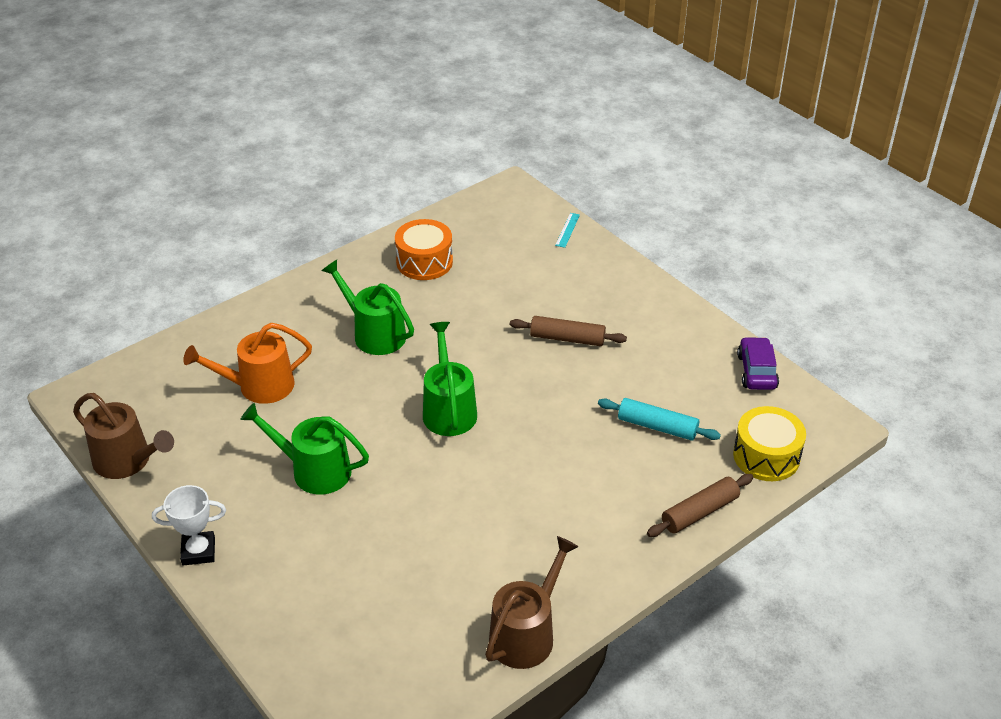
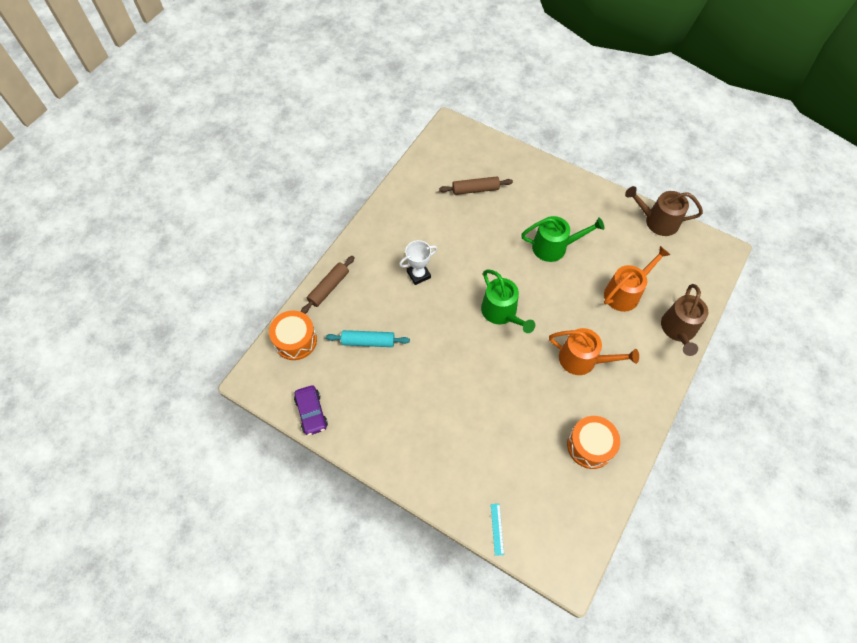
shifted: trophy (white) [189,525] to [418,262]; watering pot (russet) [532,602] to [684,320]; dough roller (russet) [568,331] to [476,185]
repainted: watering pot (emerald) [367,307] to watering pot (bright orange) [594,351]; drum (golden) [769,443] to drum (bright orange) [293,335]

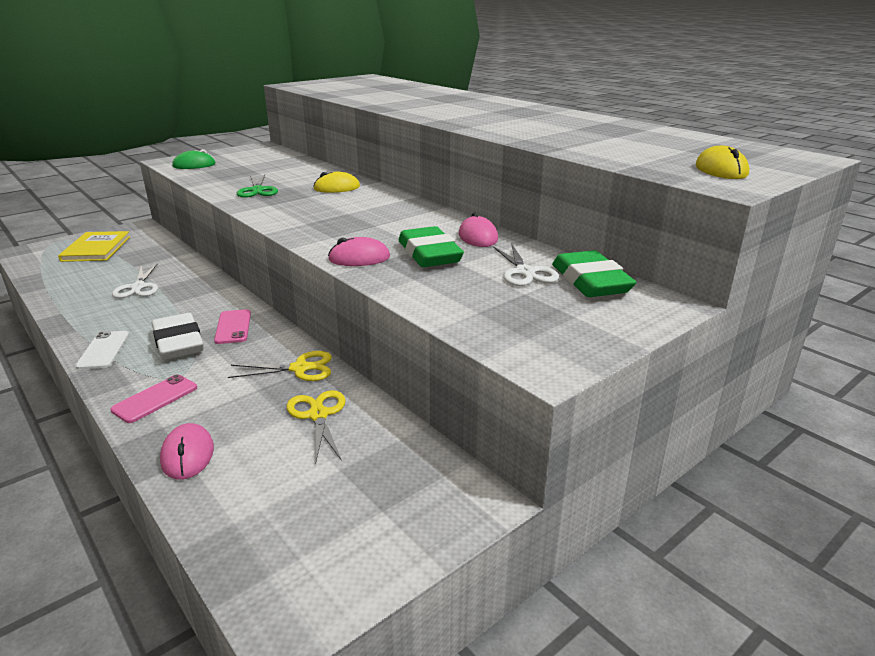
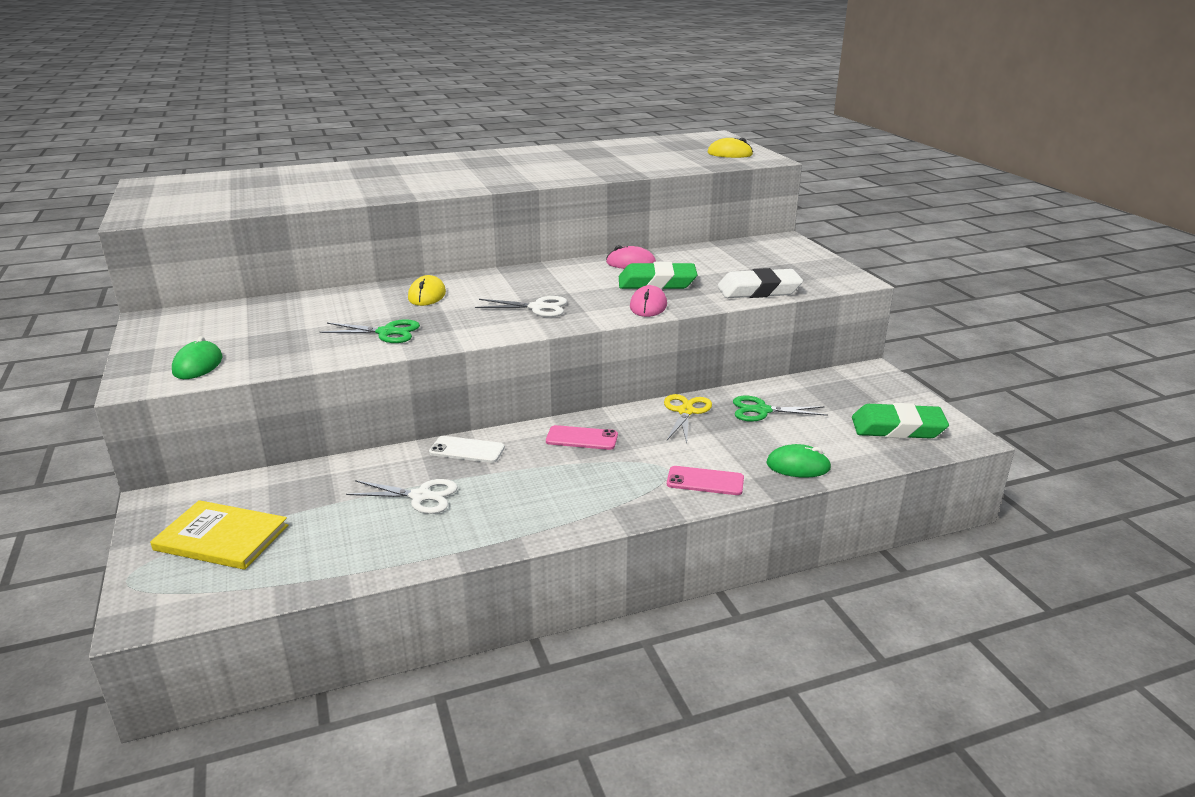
shifted: phone (white) [102,350] to [467,449]; pencil eraser (white) [178,336] to [760,283]; shears (white) [526,264] to [521,306]; pencil eraser (emerald) [594,273] to [900,421]
repainted: computer mouse (pink) [187,451] to computer mouse (emerald) [798,461]; shears (golden) [316,427] to shears (emerald) [780,409]
rotated: phone (pink) [153,398] = [705,480] 45 degrees counterclockwise

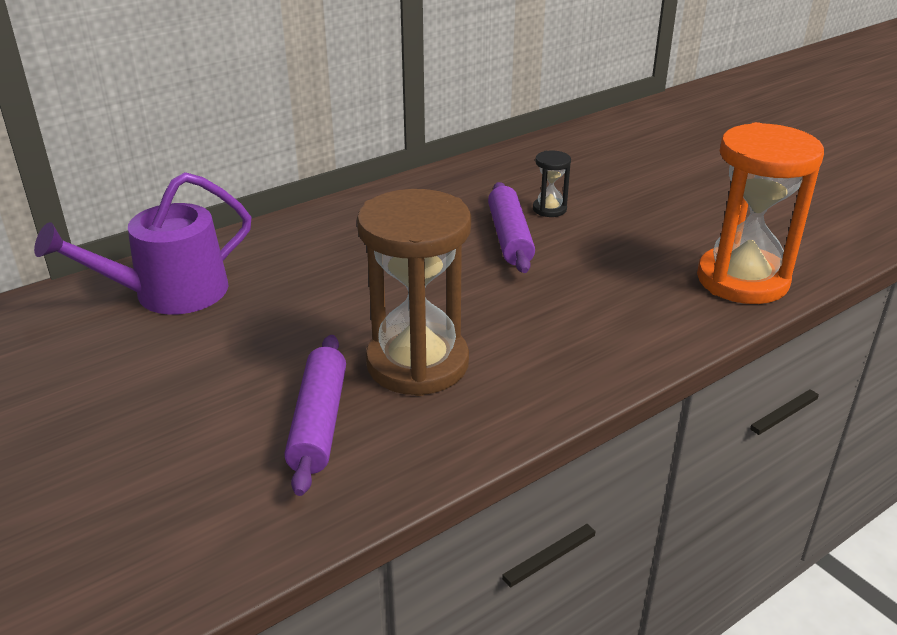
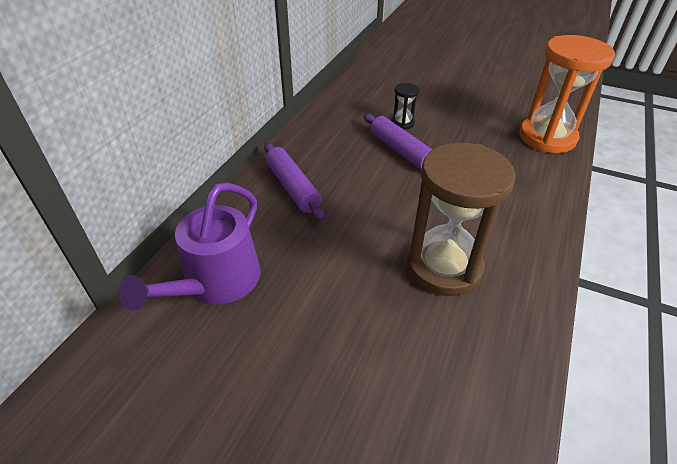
shifted: dough roller (violet) [315,415] to [294,182]

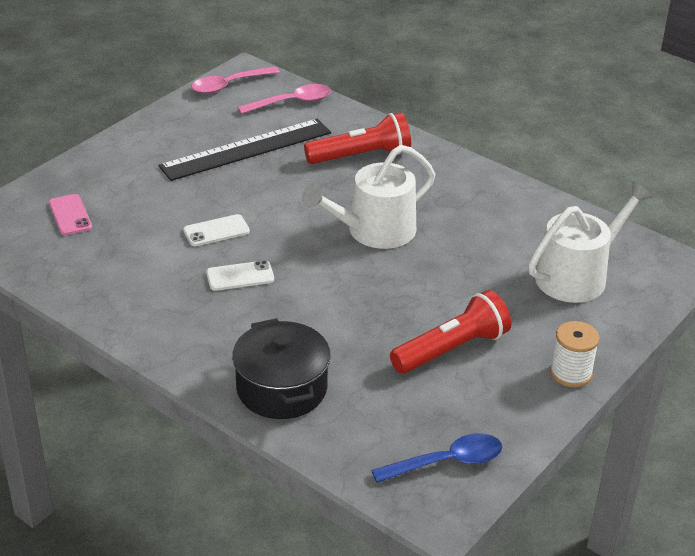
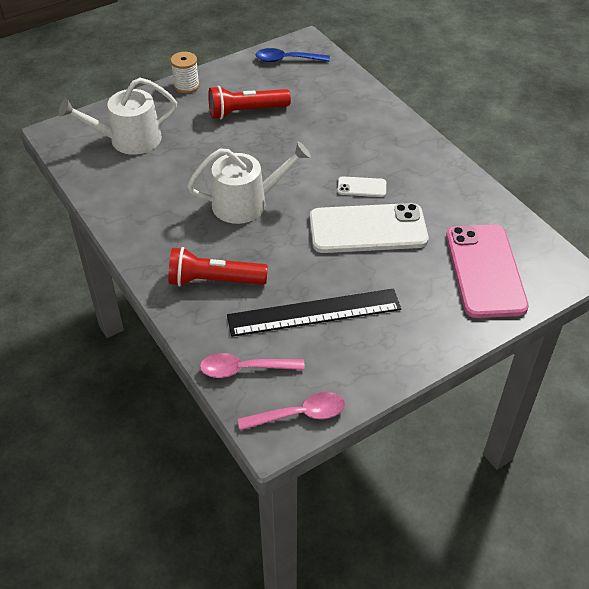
gone: cooking pot (ebony) [281,368]
scaled: phone (pink) [70,214] = [487,271] x2.26; phone (white) [216,230] = [369,228] x2.26

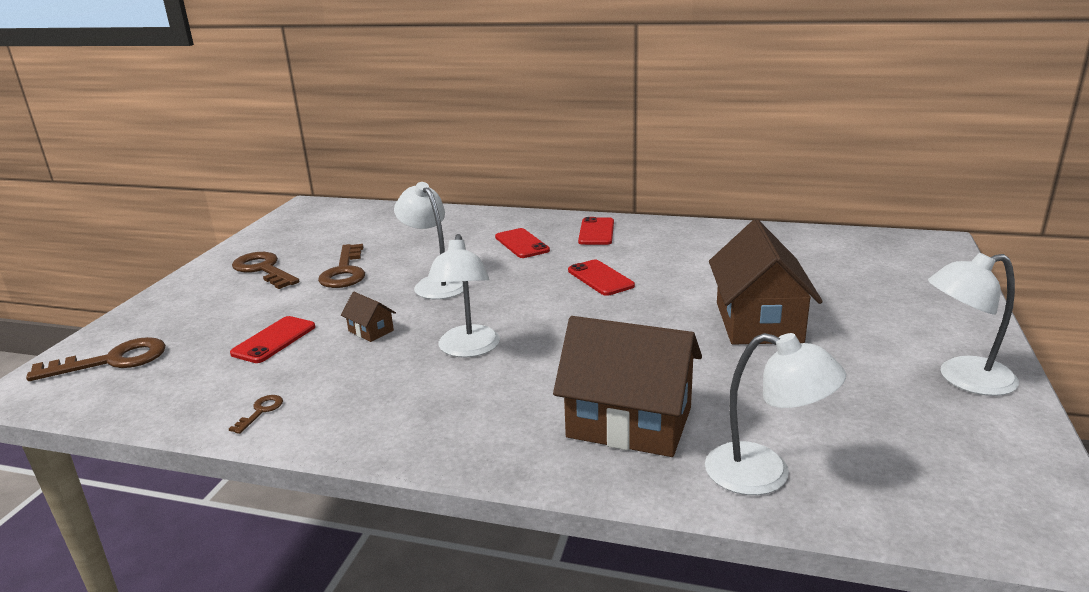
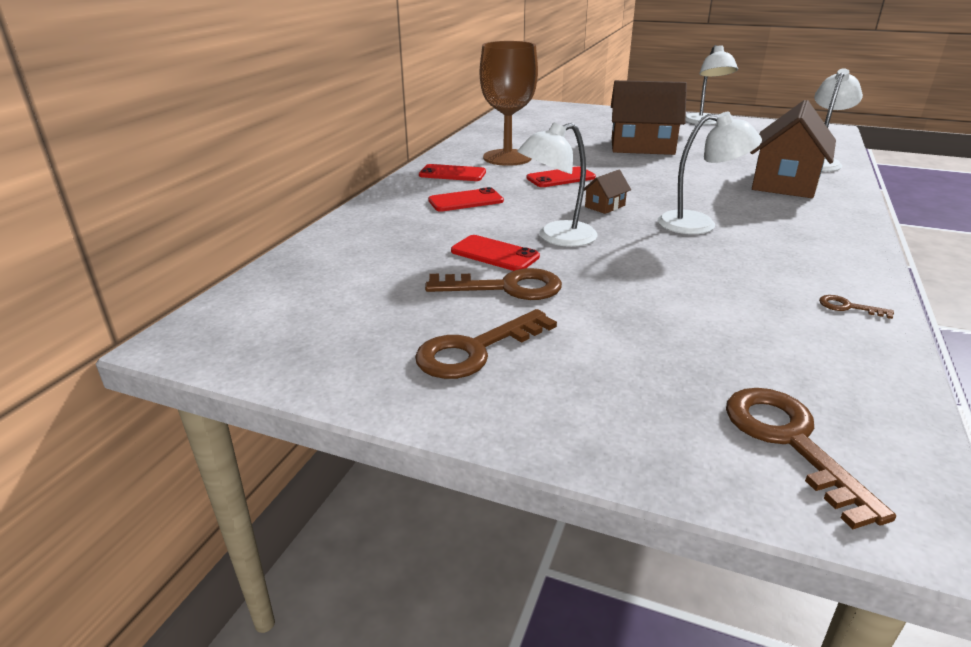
new: wine glass (russet) [509,103]
shifted: phone (scarlet) [272,339] to [495,253]; toy house (russet) [368,317] to [607,192]

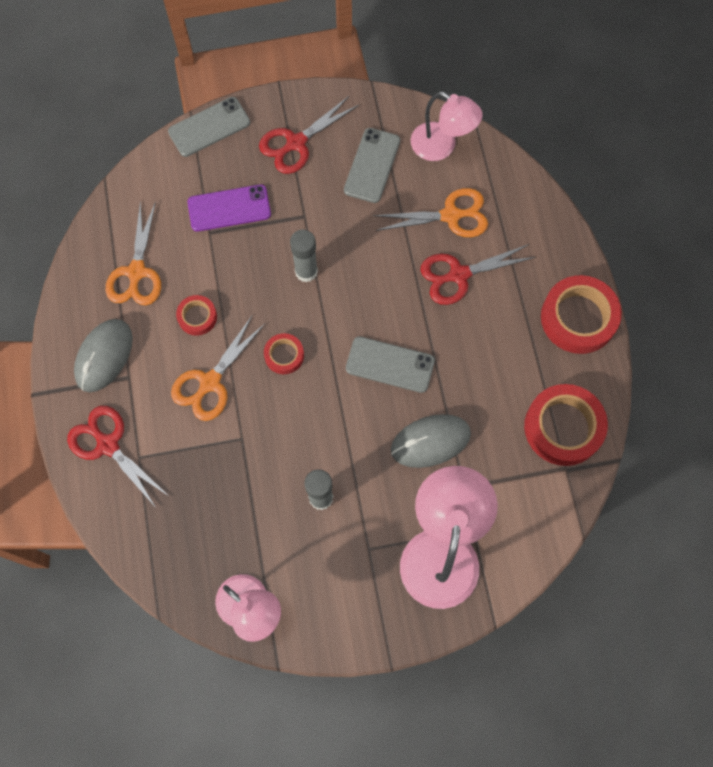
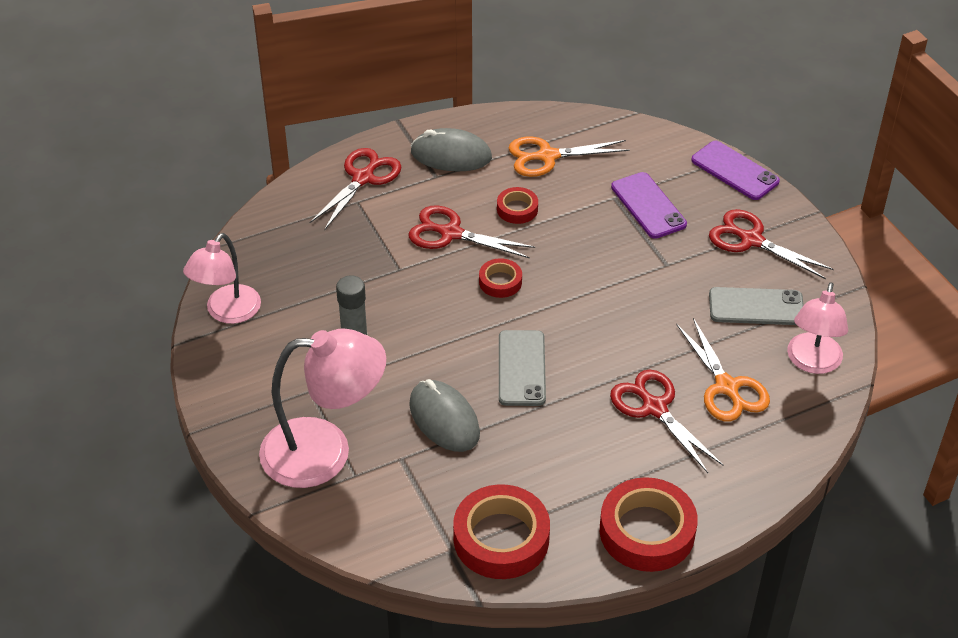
gone: stick of glue (gray) [304,256]
repainted: phone (gray) [209,127] to phone (violet) [735,170]; shears (bright orange) [218,368] to shears (scarlet) [472,231]

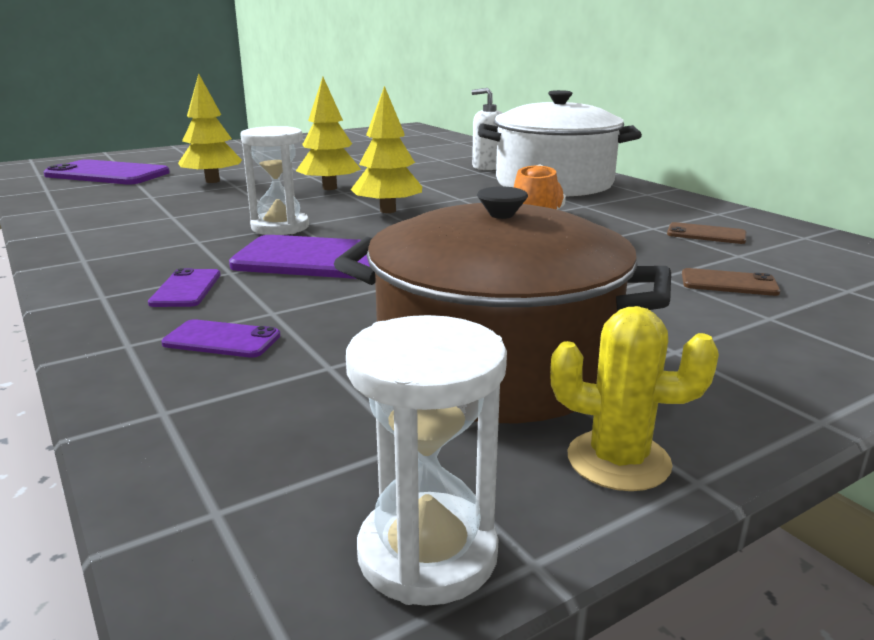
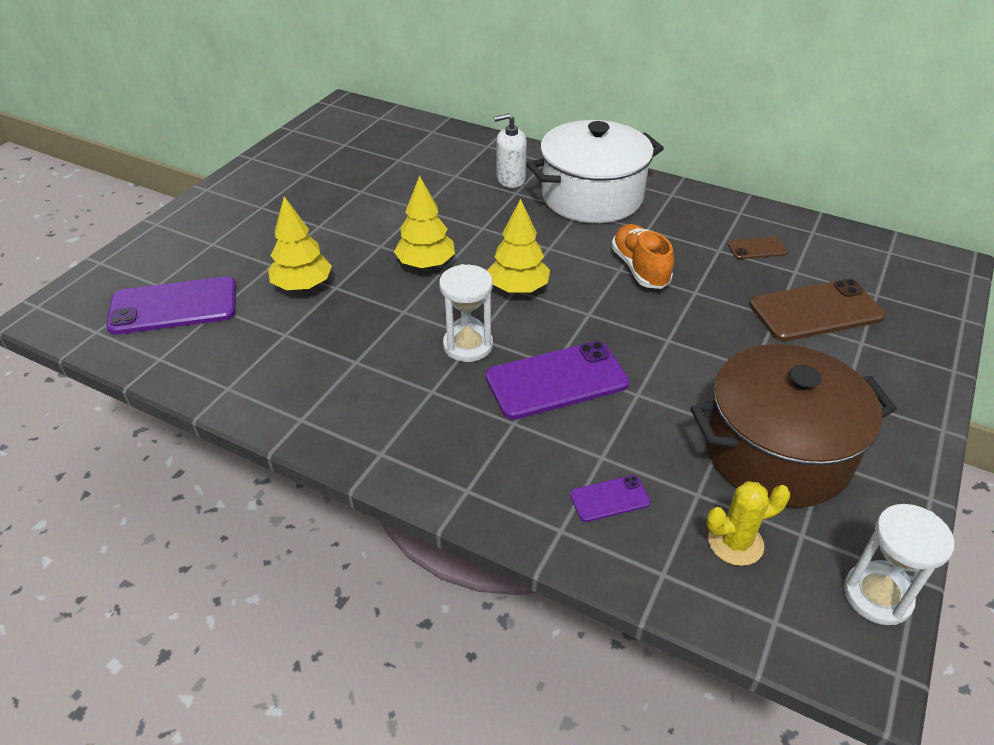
gone: phone (violet) [184,287]
shifted: cactus (golden) [634,398] to [748,523]
scaled: phone (russet) [731,282] = [817,310] x2.05

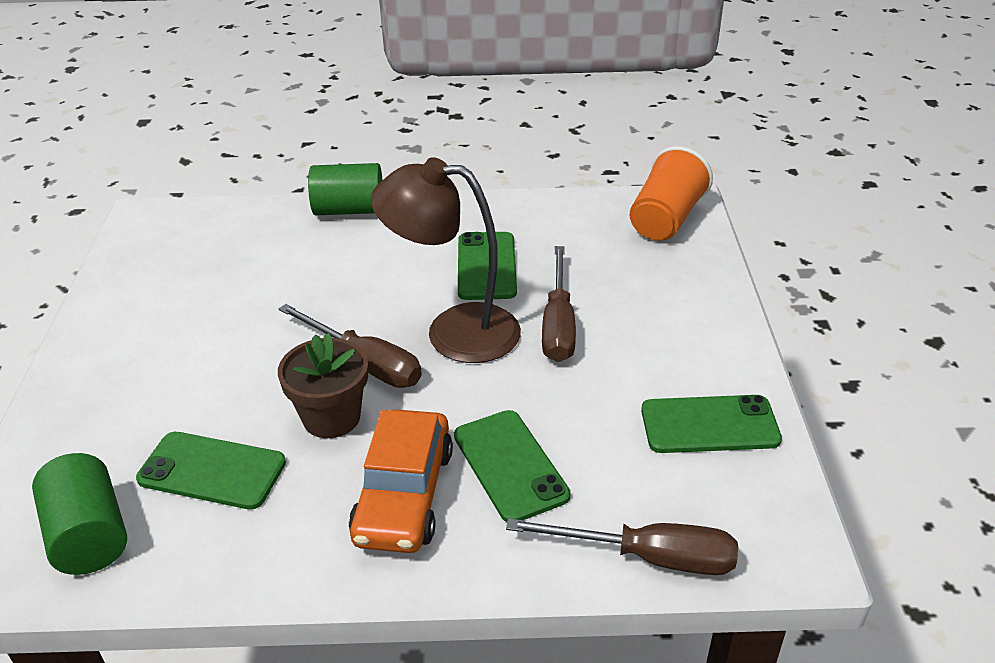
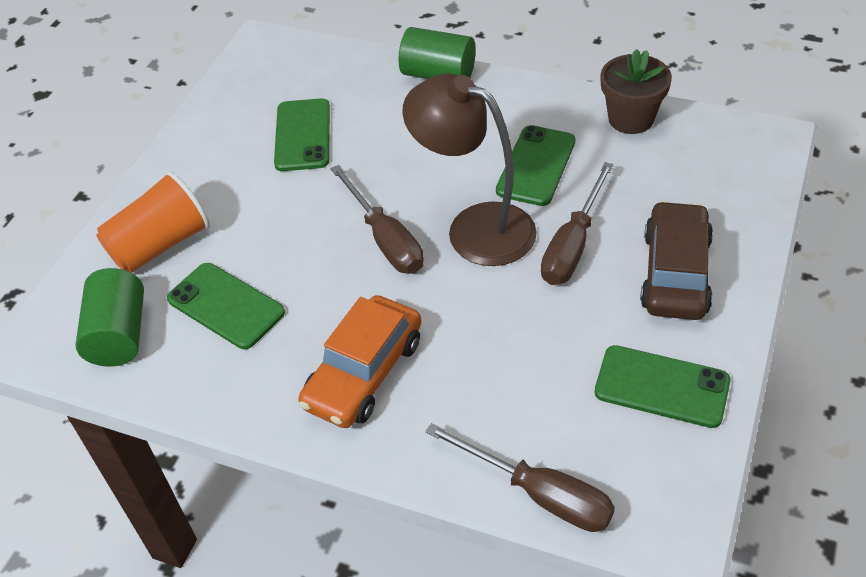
new: automobile (russet) [676,260]
shifted: flower pot (russet) [323,385] to [636,91]; phone (emerald) [512,466] to [302,134]; beaker (bright orange) [671,193] to [153,222]

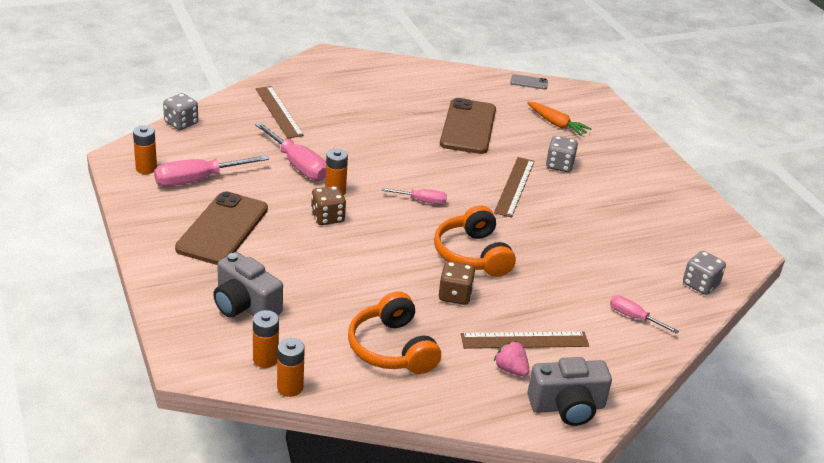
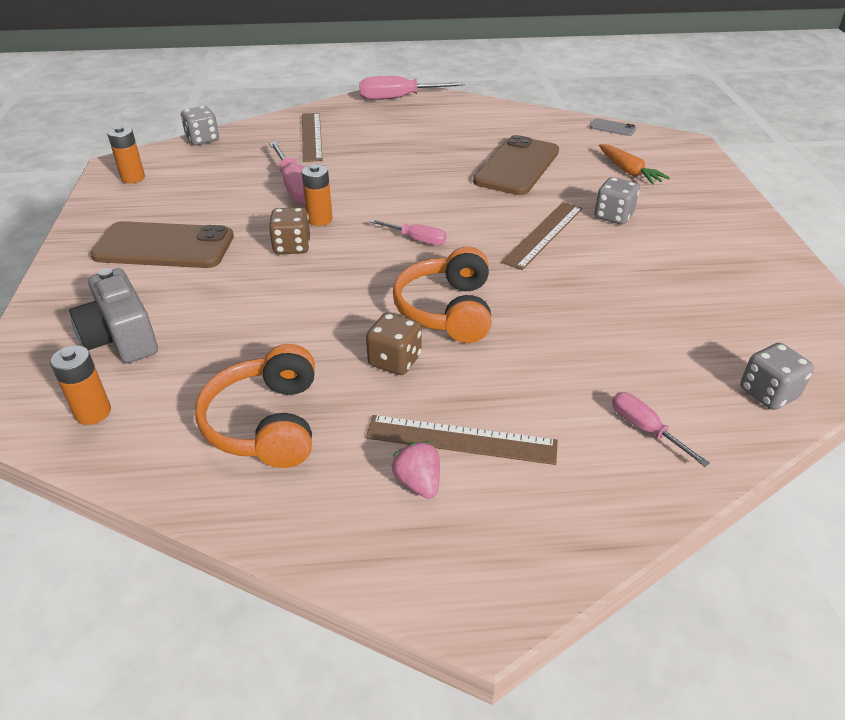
gone: AA battery (bright orange) [291,367]; camera (gray) [569,391]
shifted: hand screwdriver (pink) [211,171] to [412,88]
rotated: phone (russet) [221,228] = [162,244] 60 degrees clockwise

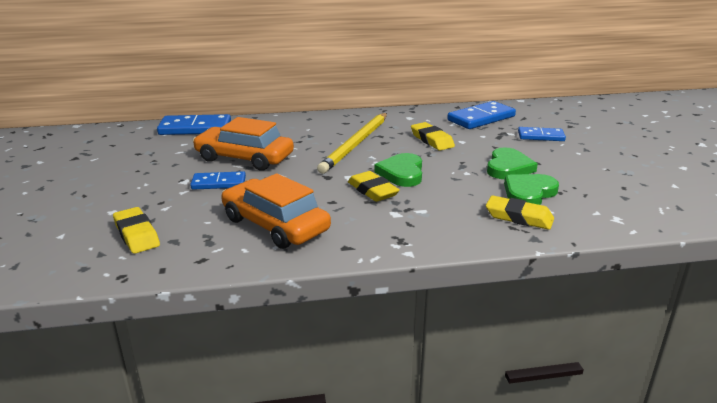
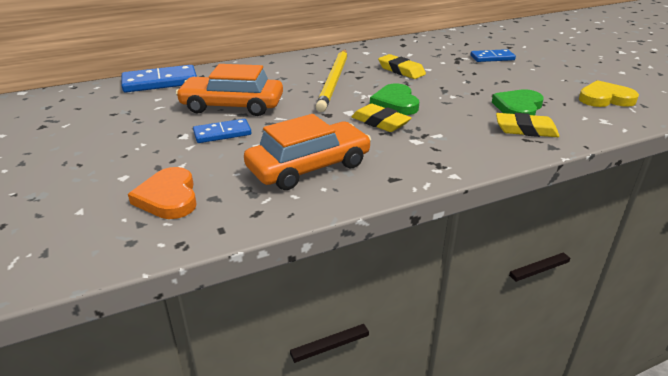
gone: domino piece (cobalt) [481,115]; heart shape (emerald) [512,163]
new: heart shape (golden) [609,93]
swapped: pencil eraser (golden) [136,230] to heart shape (bright orange) [162,193]
rotated: automobile (bright orange) [276,211] = [307,152] 120 degrees clockwise

